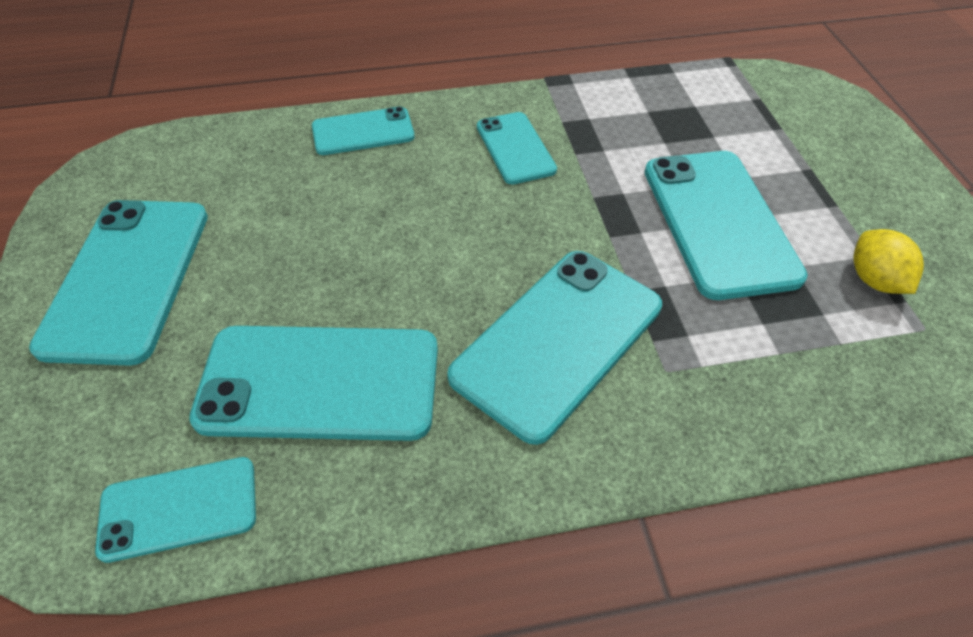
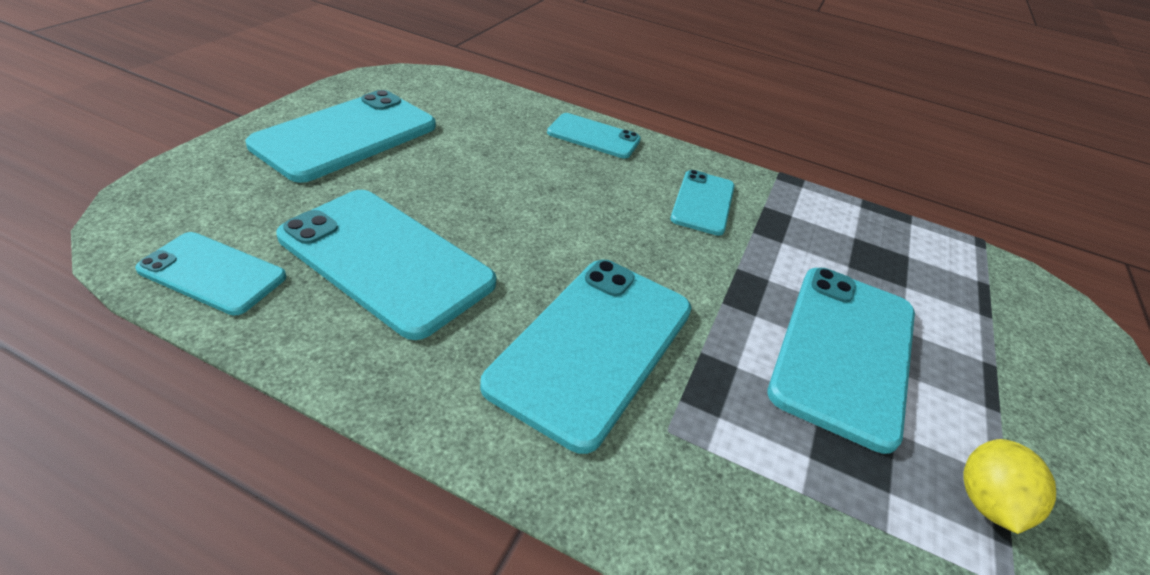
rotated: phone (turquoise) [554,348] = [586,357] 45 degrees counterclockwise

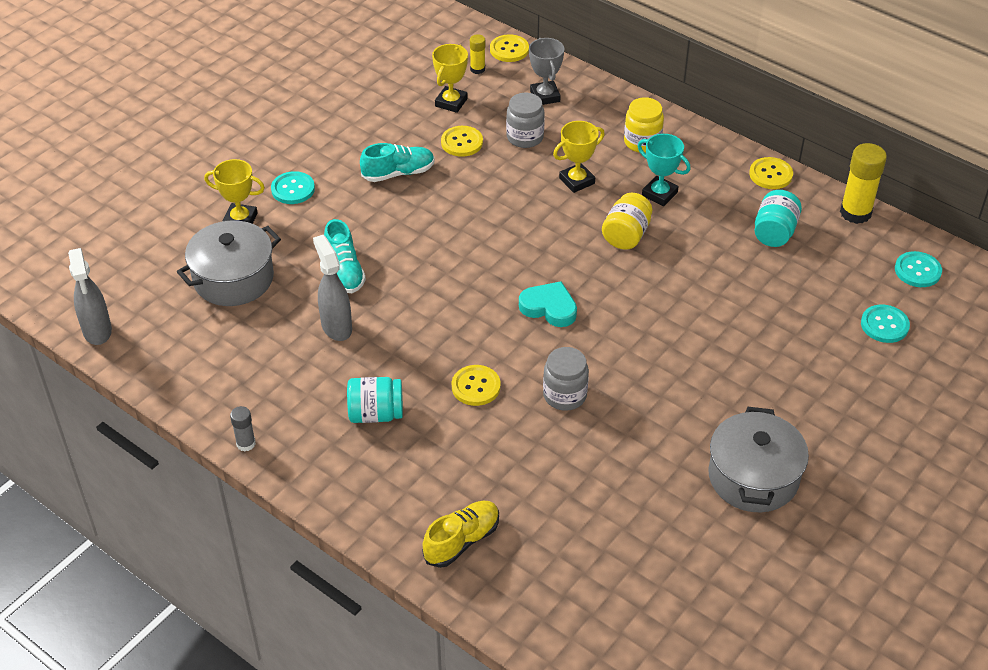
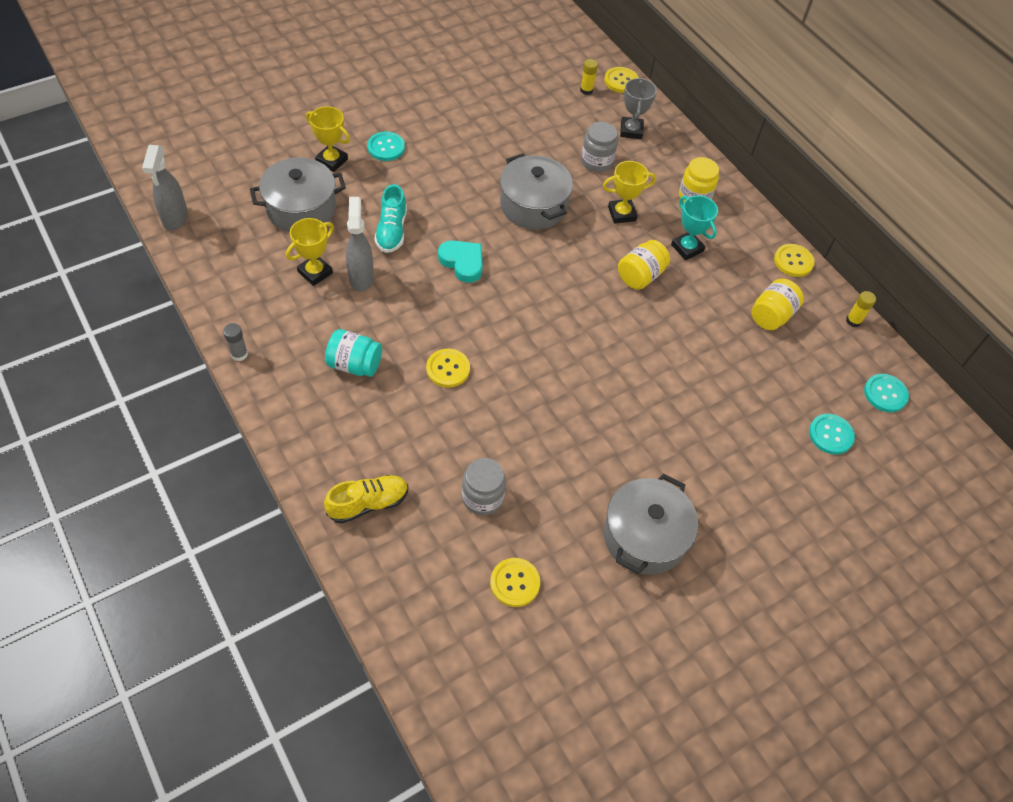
gone: shoe (turquoise) [397,162]
new: cooking pot (gray) [536,191]
shifted: trophy (golden) [450,78] to [310,252]; button (golden) [462,141] to [515,582]; heart shape (turquoise) [548,304] to [460,261]; jam jar (gray) [566,379] to [484,487]
repainted: jam jar (turquoise) [778,218] to jam jar (golden) [777,304]
scaled: stick of glue (golden) [863,183] = [861,309] x0.53

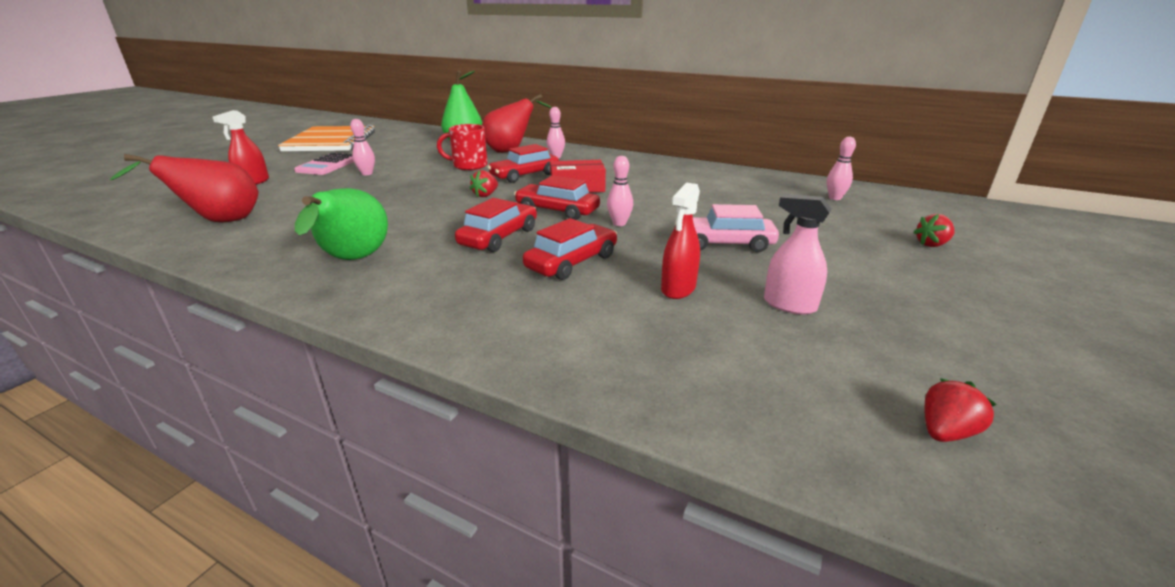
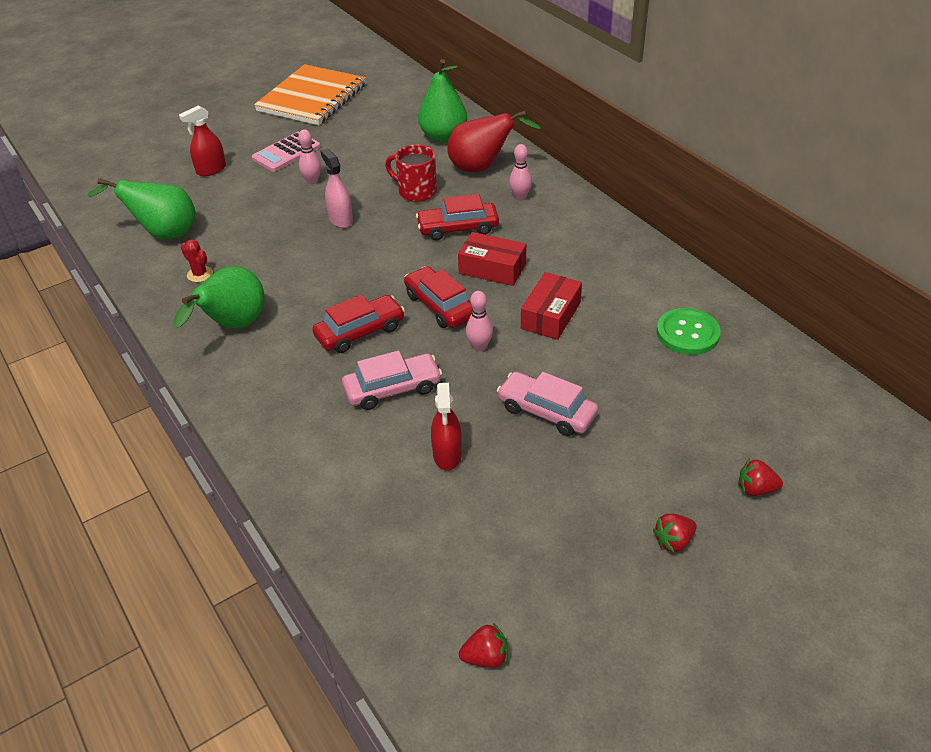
gone: skittle (pink) [841,168]
new: cactus (scarlet) [197,261]; parcel (scarlet) [551,306]; button (emerald) [688,331]
shifted: berry (scarlet) [483,183] to [675,533]; sprayer (pink) [798,254] to [336,188]
repainted: pear (scarlet) [183,188] to pear (emerald) [142,208]; automobile (scarlet) [570,249] to automobile (pink) [392,380]
rotated: sprayer (scarlet) [680,240] = [446,426] 60 degrees counterclockwise

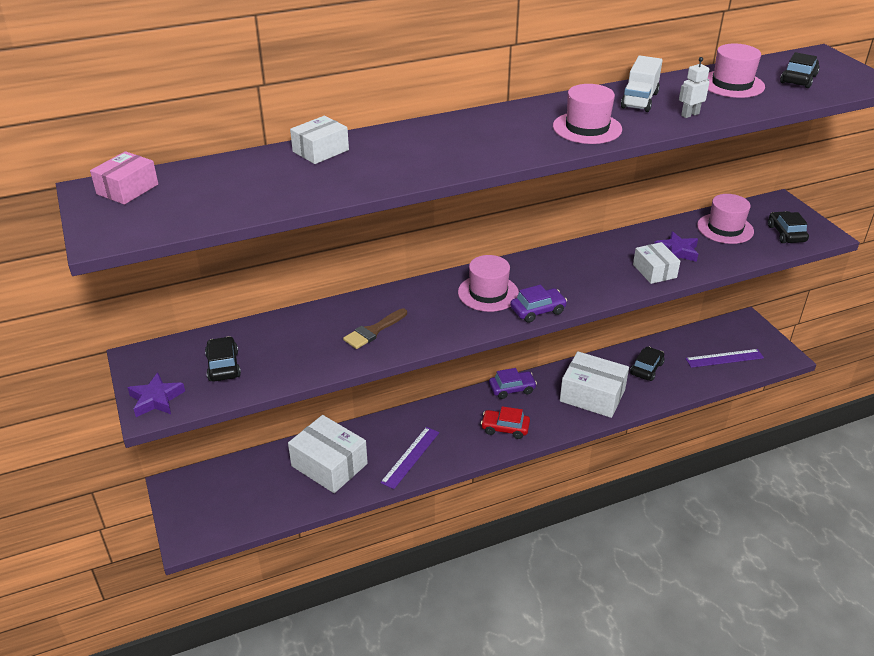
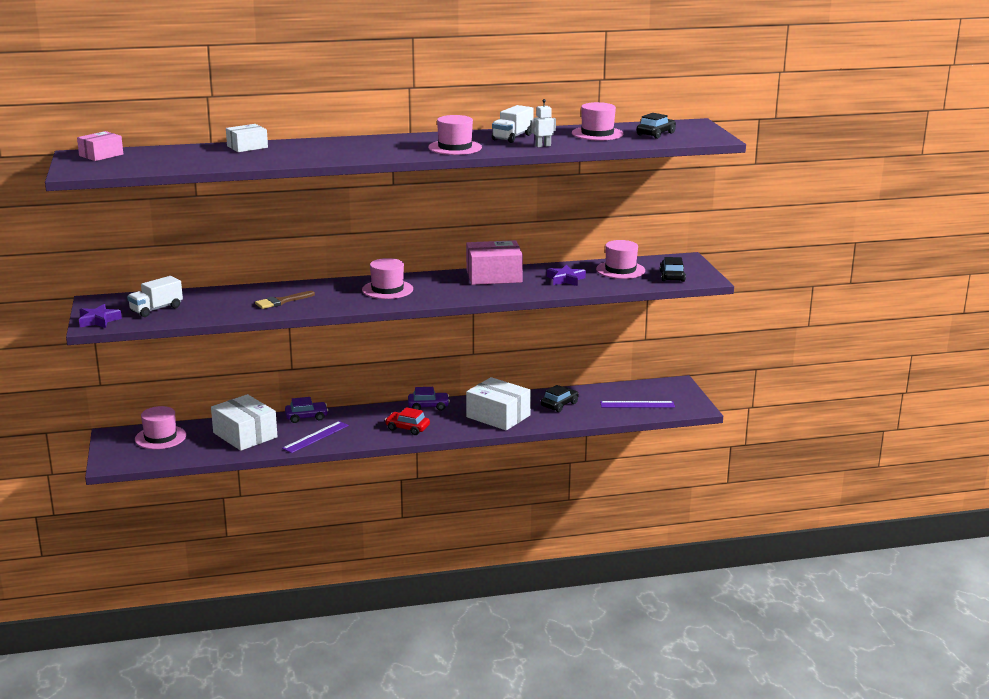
gone: parcel (white) [656,263]
new: top hat (pink) [160,427]; parcel (pink) [494,262]
shifted: automobile (violet) [538,304] to [306,410]
swapped: automobile (ebony) [223,358] to lorry (white) [155,296]

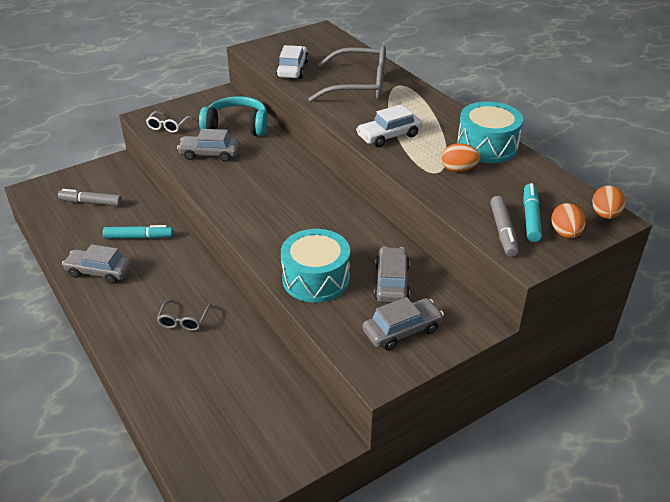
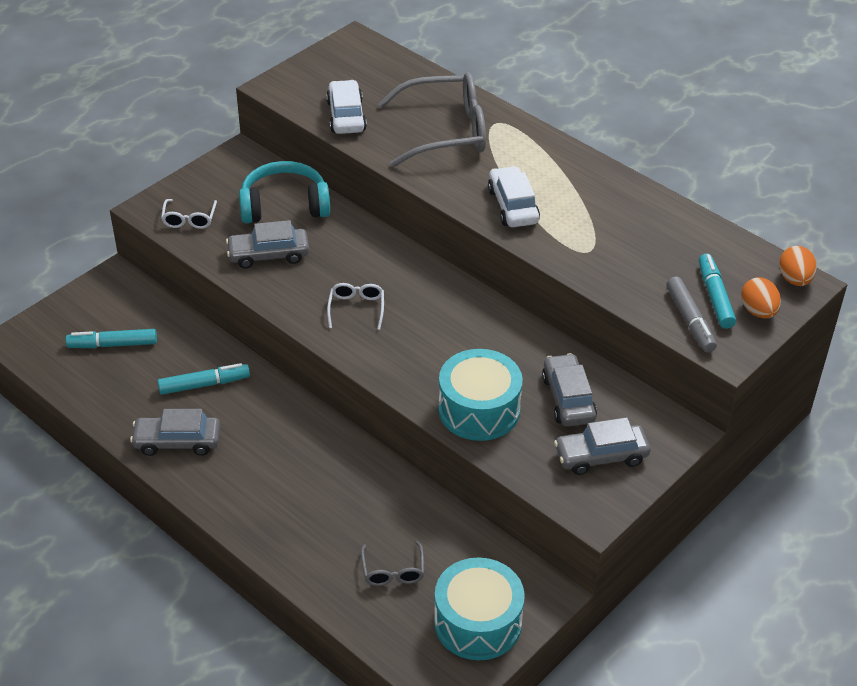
gone: toy egg (bright orange) [461,157]
new: glasses (white) [355,306]
shifted: glasses (gray) [184,315] to [392,563]; drum (turquoise) [490,132] to [479,608]
repainted: marker (gray) [90,197] to marker (turquoise) [111,338]
rotated: automobile (white) [389,125] = [514,196] 120 degrees clockwise; automobile (gray) [403,324] = [602,446] 150 degrees counterclockwise

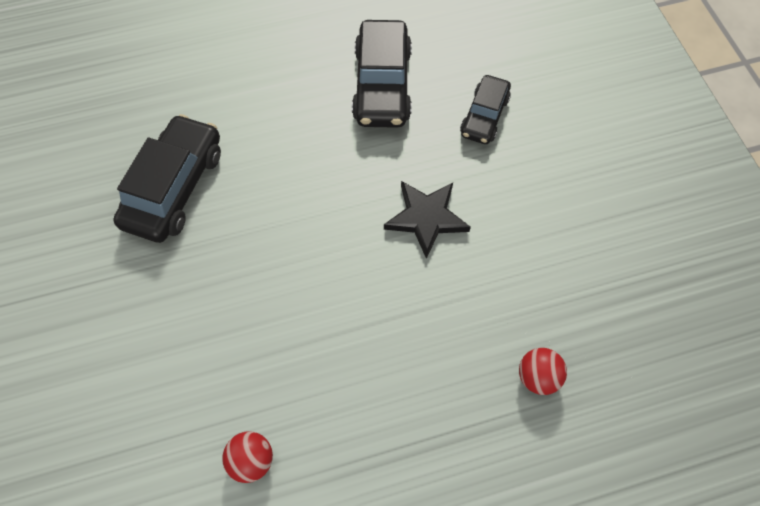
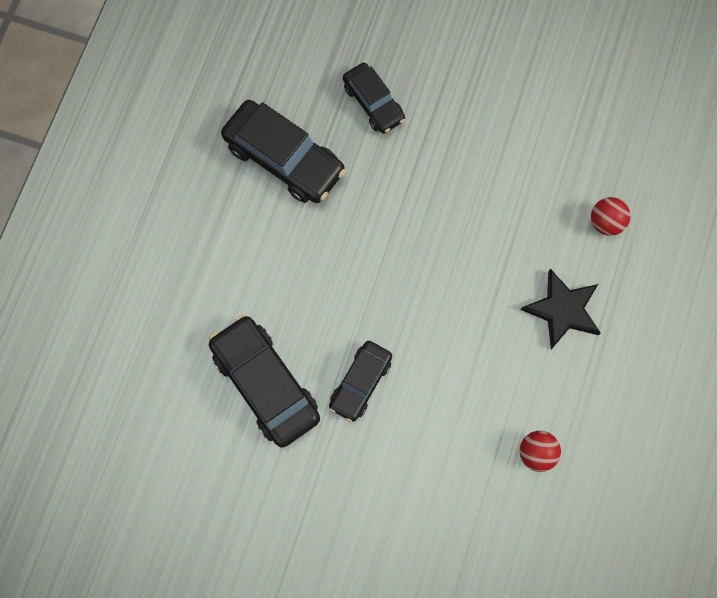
new: automobile (ebony) [360,381]
shifted: star shape (ebony) [427,220] to [560,309]

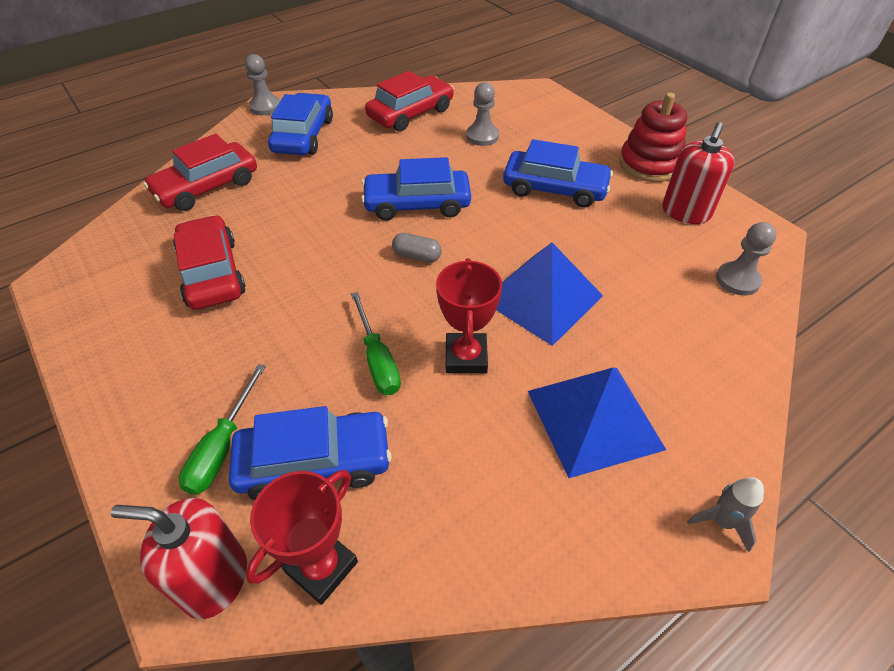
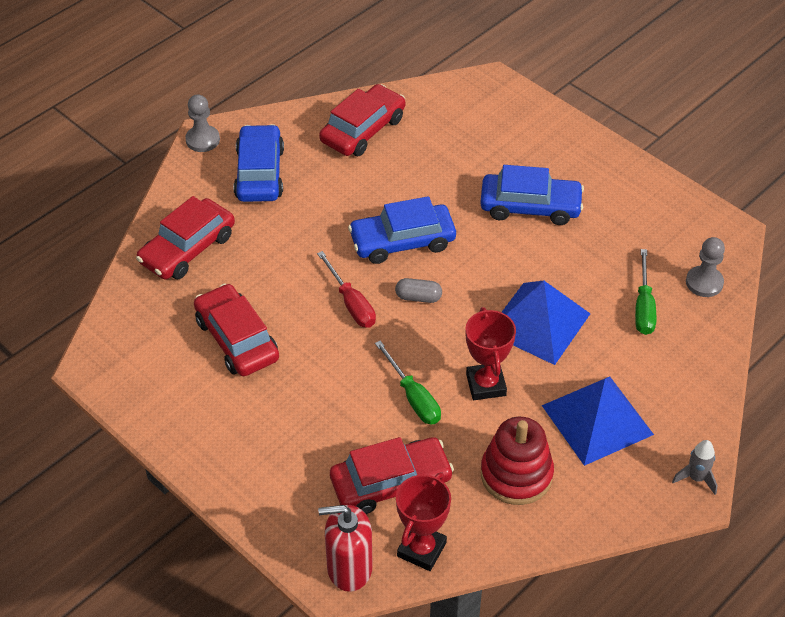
gone: chess pawn (gray) [482,114]; pump bottle (scarlet) [698,173]
new: hand screwdriver (scarlet) [346,289]
shifted: hand screwdriver (emerald) [222,429] to [645,292]; stacking toy (scarlet) [653,137] to [517,461]
repainted: automobile (cobalt) [310,453] to automobile (scarlet) [392,475]

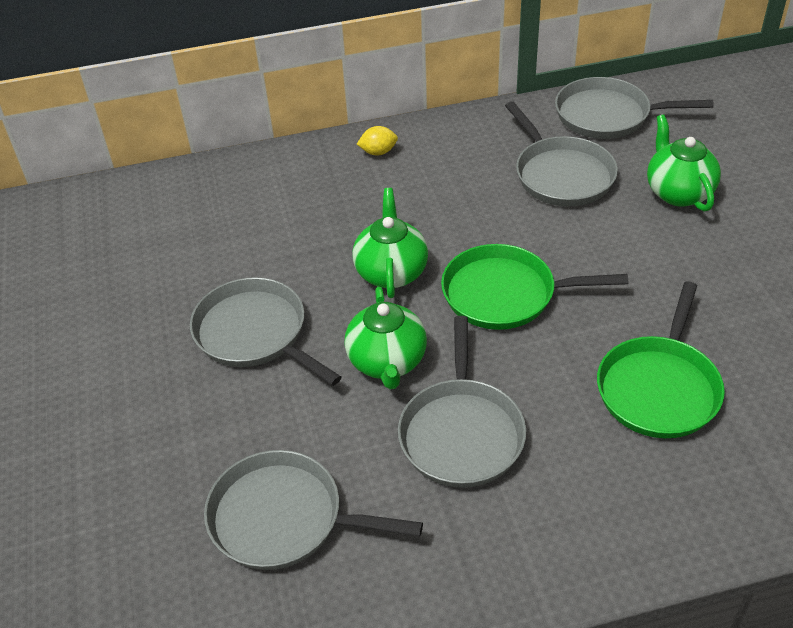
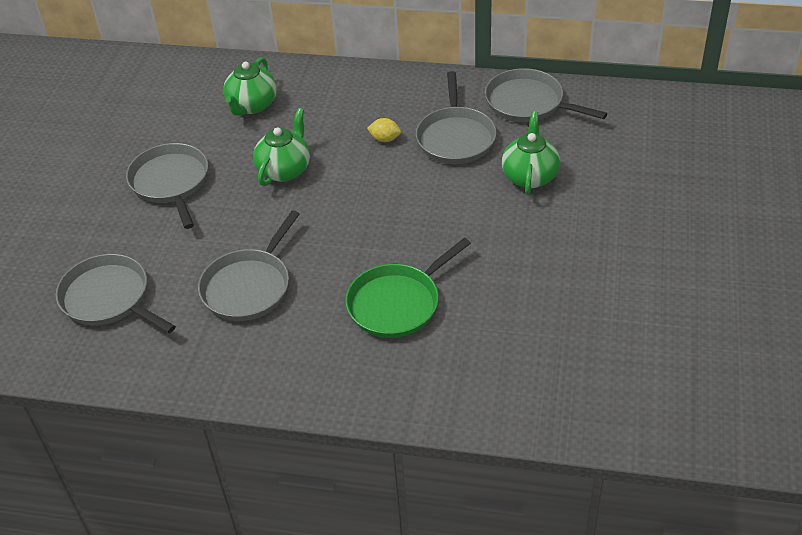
gone: skillet (emerald) [534,287]
shifted: teapot (emerald) [386,338] to [250,86]; toy lemon (golden) [377,141] to [384,130]

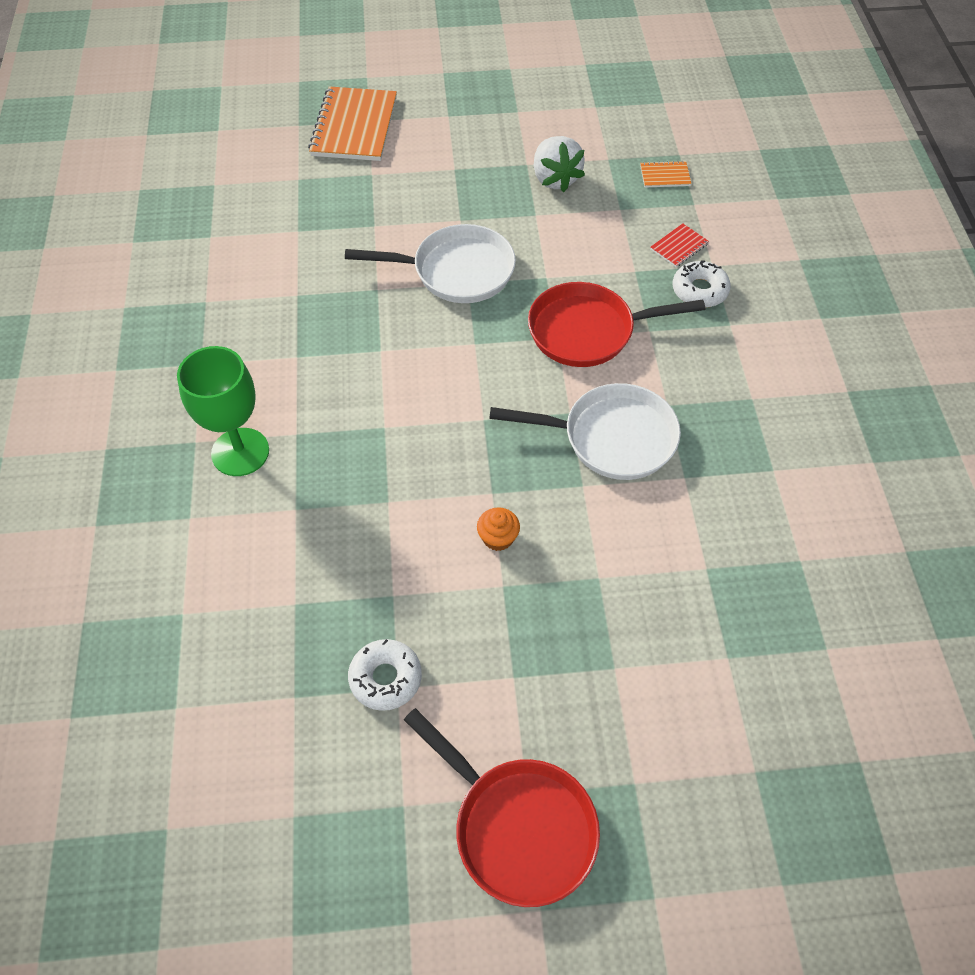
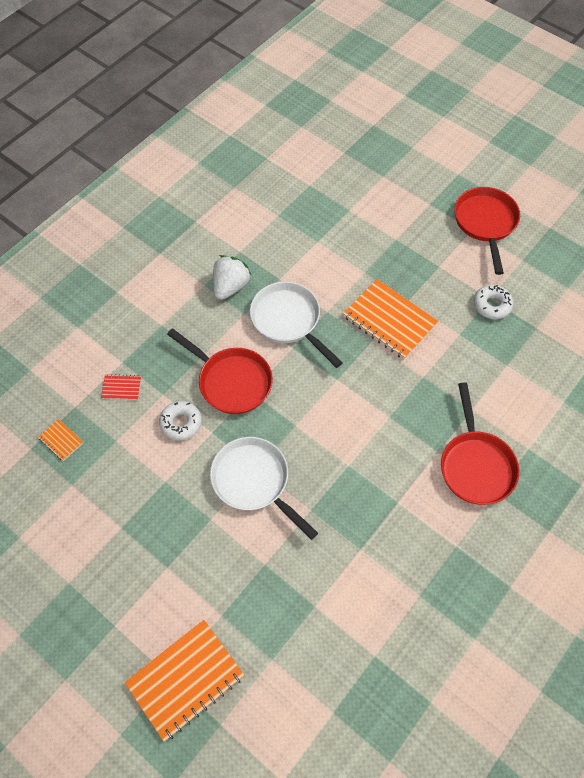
shifted: berry (white) [559,164] to [232,277]; doughnut (white) [702,284] to [180,420]
swapped: wine glass (emerald) [223,411] to skillet (scarlet) [480,443]; fairy cake (bright orange) [498,529] to notepad (bright orange) [390,319]

